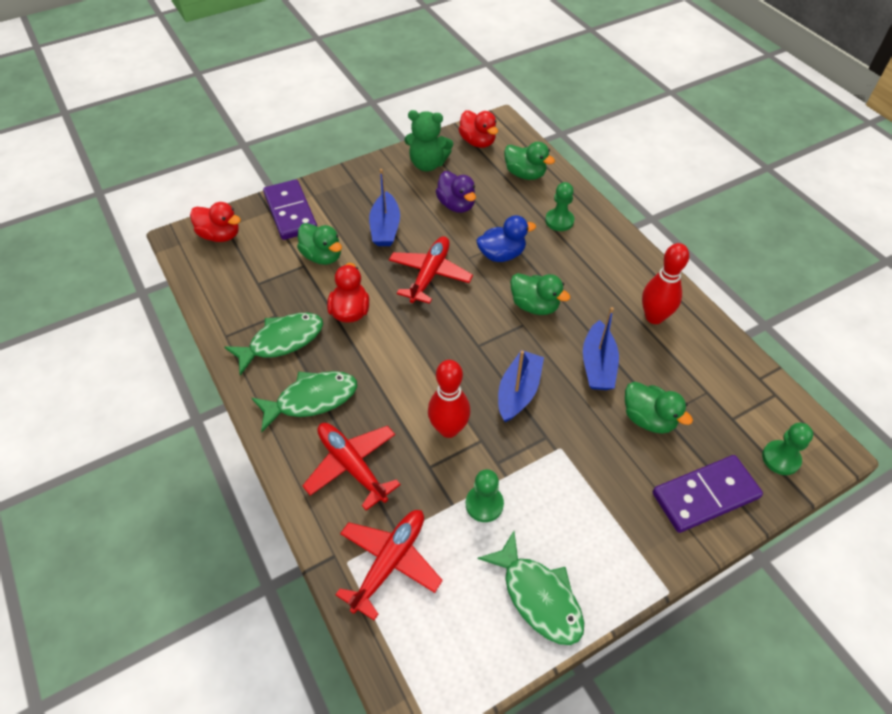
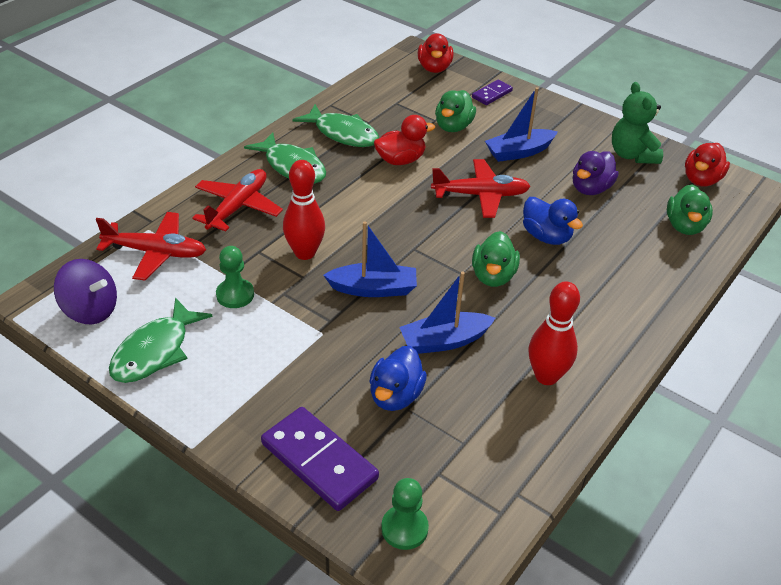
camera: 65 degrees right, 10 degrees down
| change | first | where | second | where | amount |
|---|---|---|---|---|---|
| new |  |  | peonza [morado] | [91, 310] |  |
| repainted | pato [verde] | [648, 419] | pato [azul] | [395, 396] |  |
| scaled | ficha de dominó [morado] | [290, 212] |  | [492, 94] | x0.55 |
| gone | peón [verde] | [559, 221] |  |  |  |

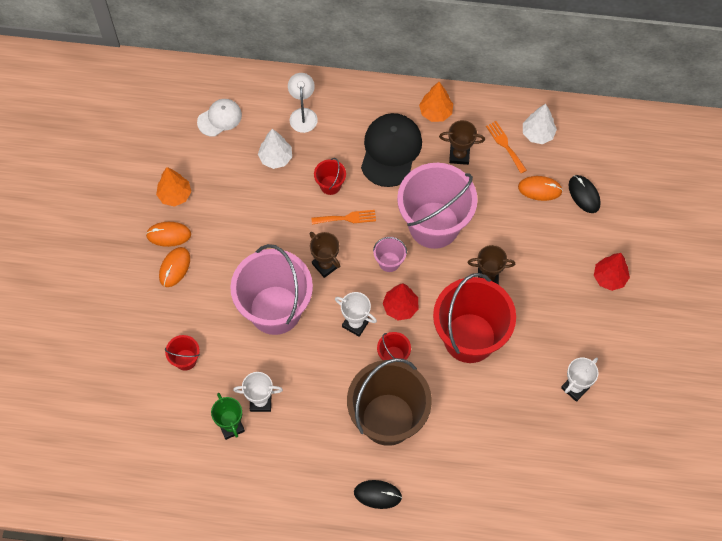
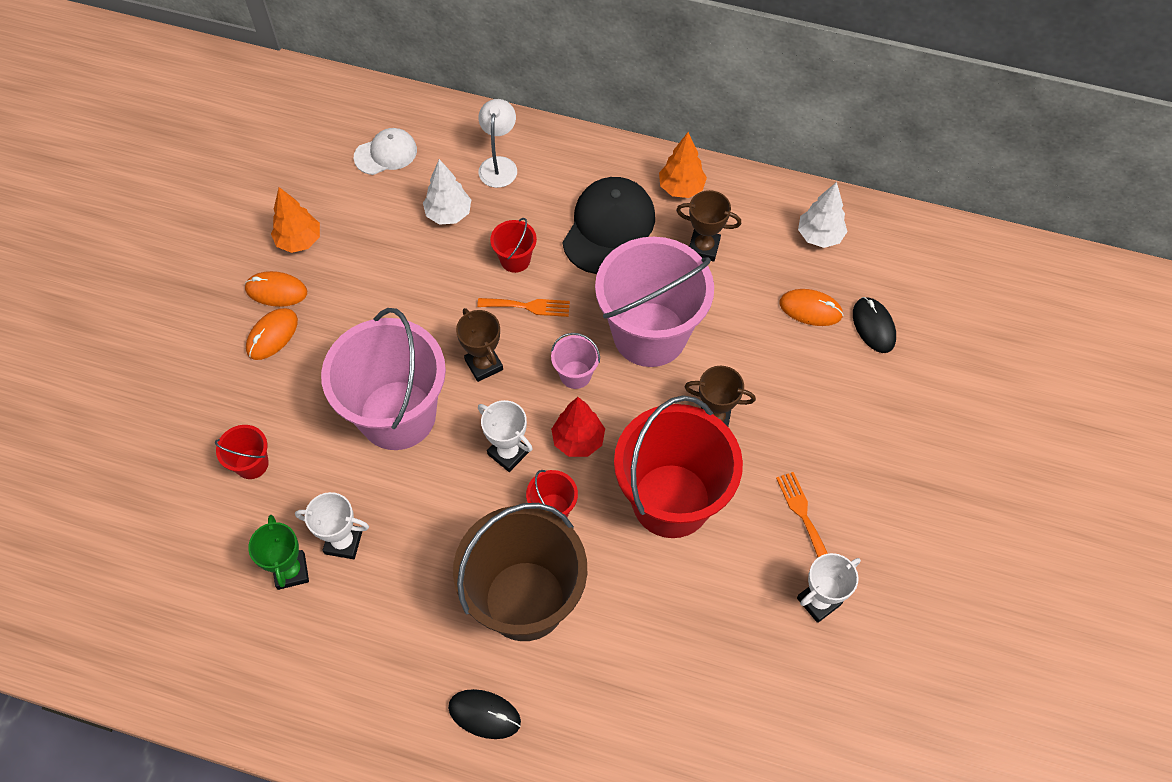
camera: 10 degrees right, 5 degrees down
| change | first | where | second | where | amount |
|---|---|---|---|---|---|
| shifted | tenedor [naranja] | [505, 145] |  | [802, 513] |  |
| gone | árbol [rojo] | [609, 278] |  |  |  |

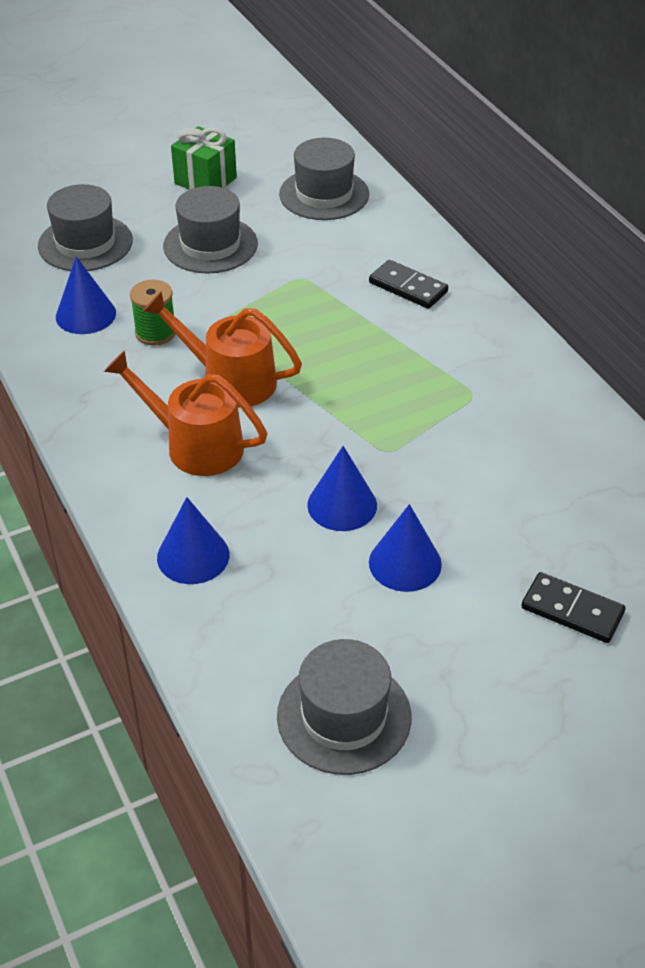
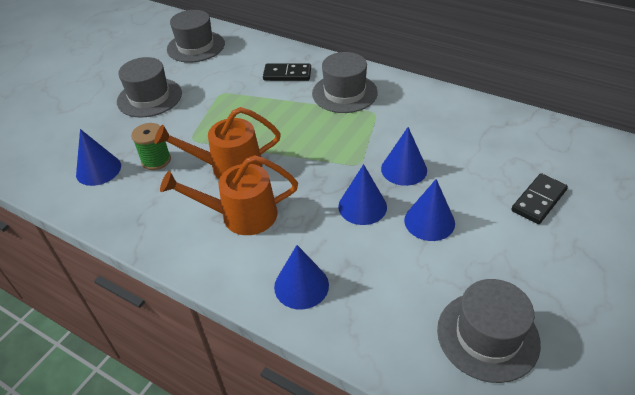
camera: 30 degrees left, 0 degrees up
| change | first | where | second | where | amount |
|---|---|---|---|---|---|
| shifted | sombrero [gris] | [85, 243] |  | [344, 93] |  |
| new |  |  | cono [azul] | [404, 169] |  |
| rotated | ficha de dominó [negro] | [572, 610] |  | [539, 200] | 45 degrees counterclockwise |
| gone | regalo [verde] | [205, 181] |  |  |  |

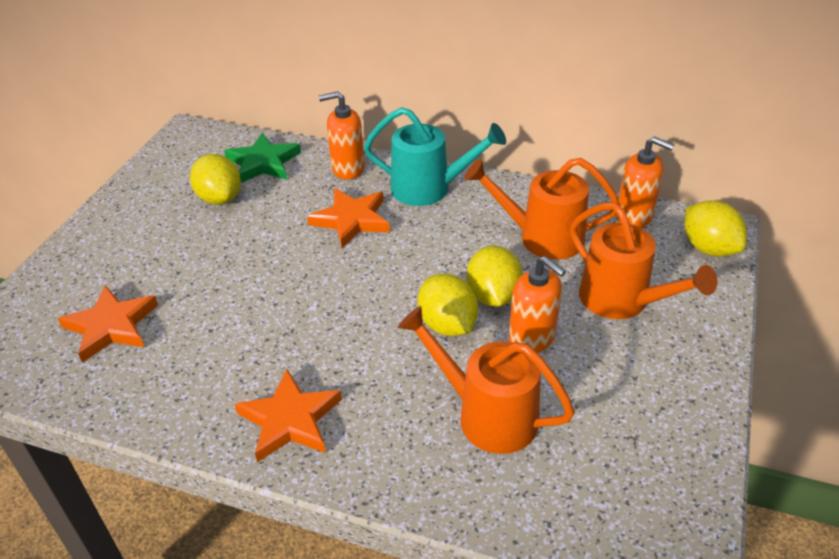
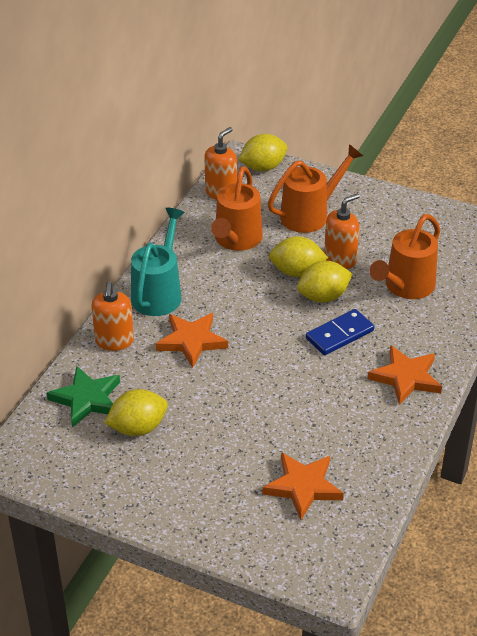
camera: 85 degrees left, 0 degrees up
| change | first | where | second | where | amount |
|---|---|---|---|---|---|
| new |  |  | ficha de dominó [azul] | [339, 335] |  |

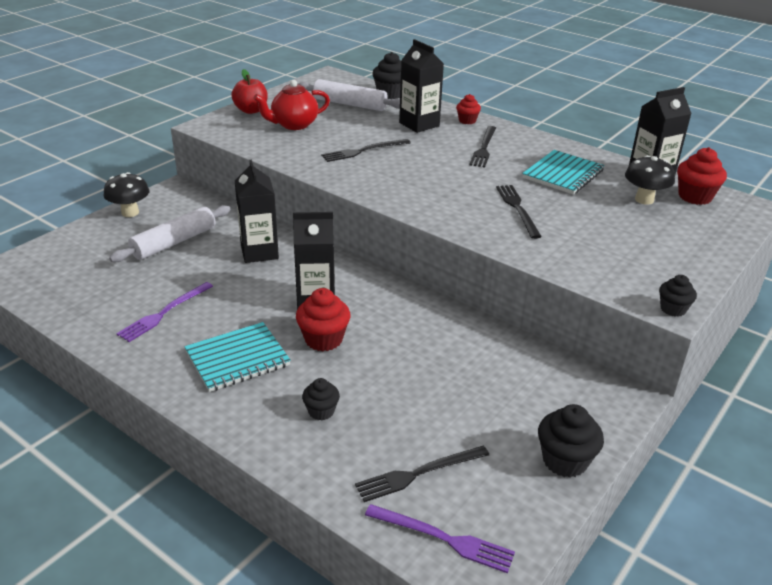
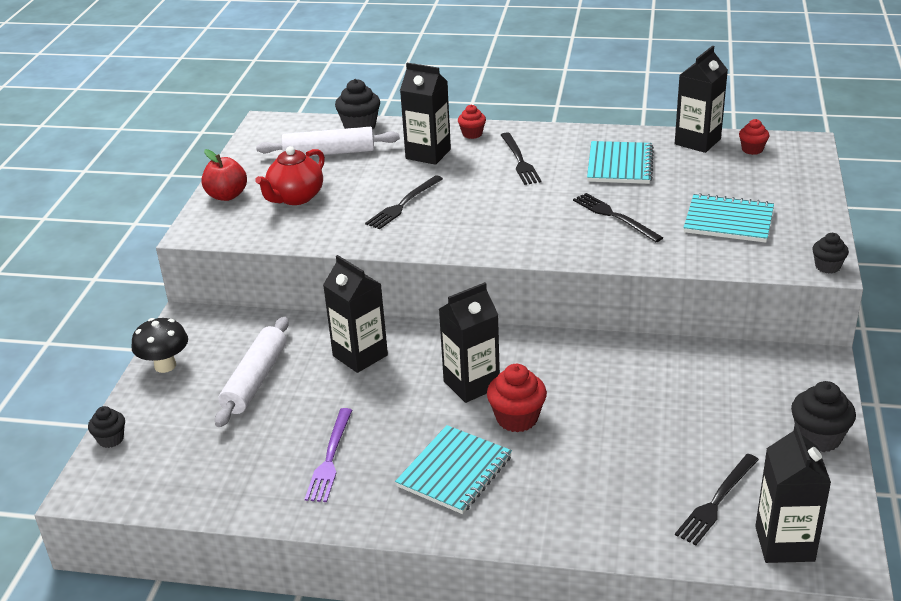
camera: 25 degrees left, 0 degrees up
| change | first | where | second | where | amount |
|---|---|---|---|---|---|
| shifted | magdalena [negro] | [321, 411] |  | [111, 439] |  |
| new |  |  | cuaderno [turquesa] | [728, 221] |  |
| scaled | magdalena [rojo] | [695, 197] |  | [752, 149] | x0.62 |
| swapped | tenedor [morado] | [443, 538] | cartón de leche [negro] | [784, 544] |  |
| gone | seta [negro] | [644, 200] |  |  |  |

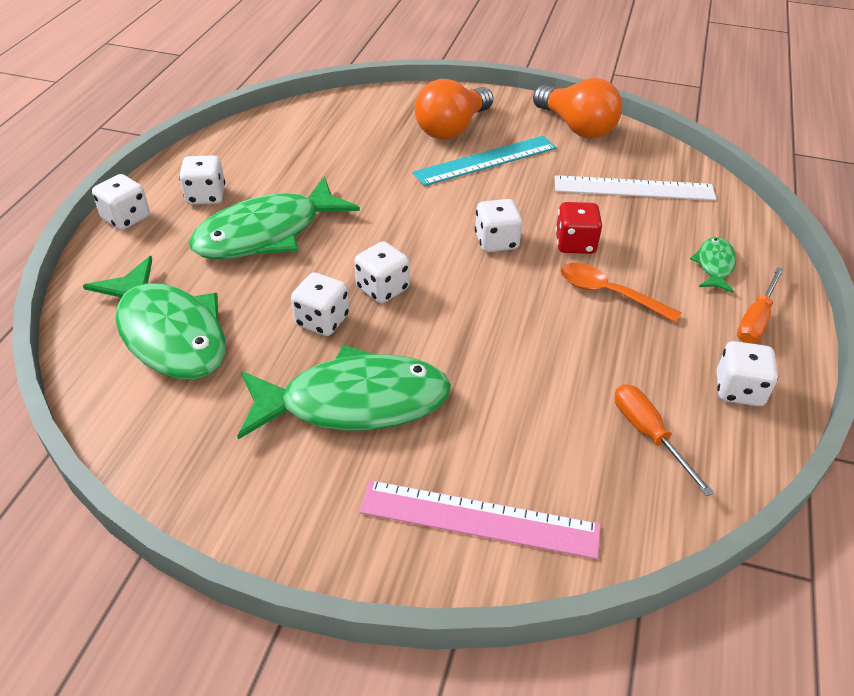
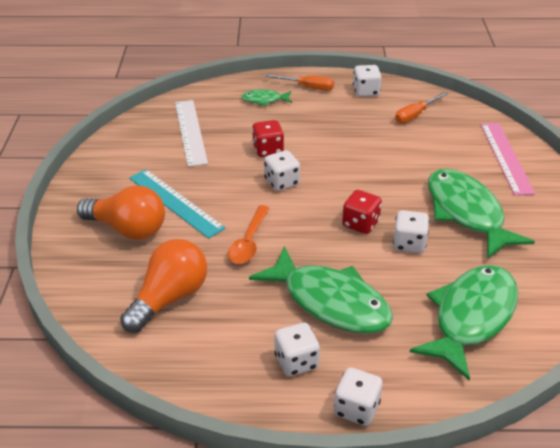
camera: 105 degrees left, 5 degrees down
| change | first | where | second | where | amount |
|---|---|---|---|---|---|
| shifted | bombilla [naranja] | [576, 127] |  | [169, 298] |  |
| shifted | cuchara [naranja] | [609, 293] |  | [249, 242] |  |
| repainted | dado [blanco] | [382, 289] | dado [rojo] | [360, 224] |  |

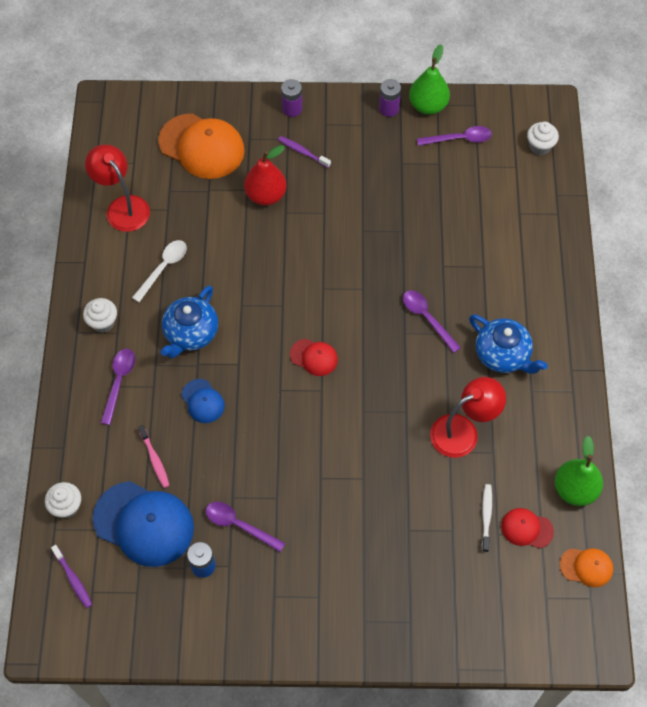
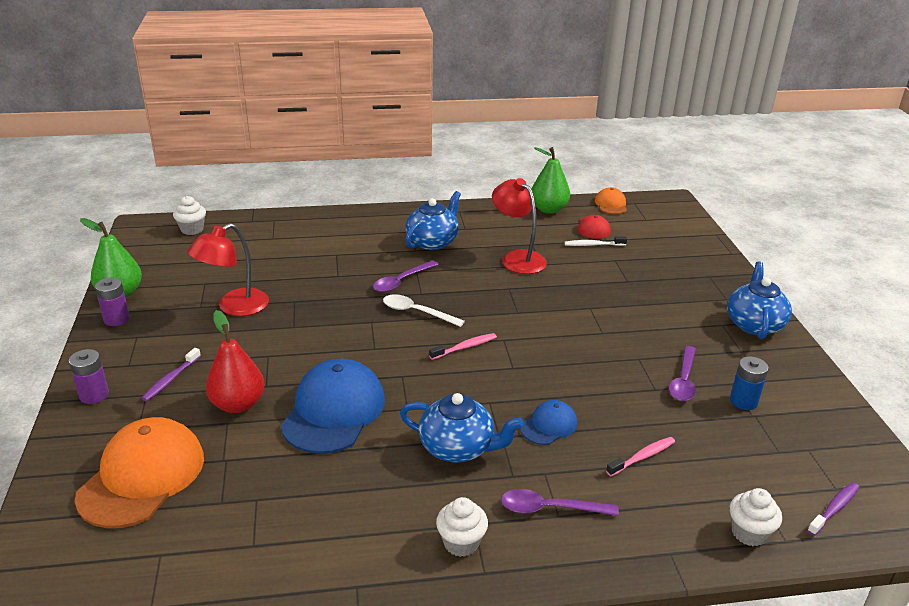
camera: 100 degrees left, 30 degrees down
| change | first | where | second | where | amount |
|---|---|---|---|---|---|
| shifted | lámpara [rojo] | [122, 207] |  | [234, 307] |  |
| shifted | gorra [azul] | [144, 524] |  | [333, 411] |  |
| shifted | cuchara [blanco] | [163, 268] |  | [417, 312] |  |
| swapped | gorra [rojo] | [314, 357] | cepillo de dientes [rosa] | [465, 347] |  |
| new |  |  | tetera [azul] | [754, 324] |  |
| gone | cuchara [morado] | [459, 139] |  |  |  |

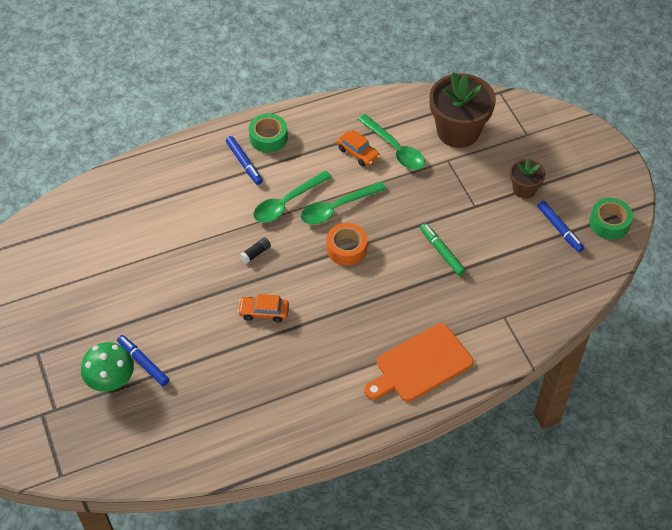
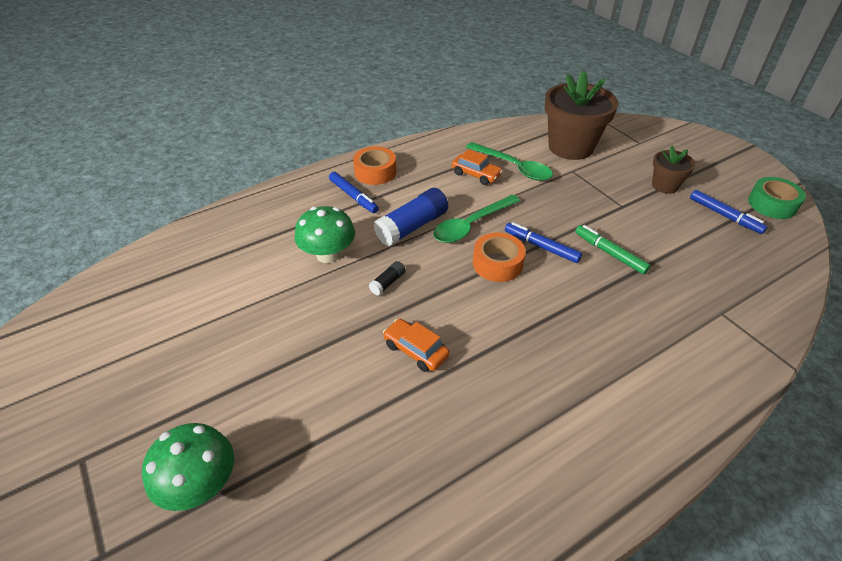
camera: 10 degrees left, 10 degrees down
| change | first | where | second | where | amount |
|---|---|---|---|---|---|
| new |  |  | seta [verde] | [328, 254] |  |
| repainted | cinta adhesiva [verde] | [268, 138] | cinta adhesiva [naranja] | [375, 172] |  |
| swapped | cuchara [verde] | [287, 202] | barra de pegamento [azul] | [412, 227] |  |
| rotated | coche [naranja] | [264, 312] |  | [415, 350] | 45 degrees clockwise |
| shifted | rotulador [azul] | [143, 363] |  | [541, 247] |  |
| gone | tabla de cortar [naranja] | [420, 365] |  |  |  |

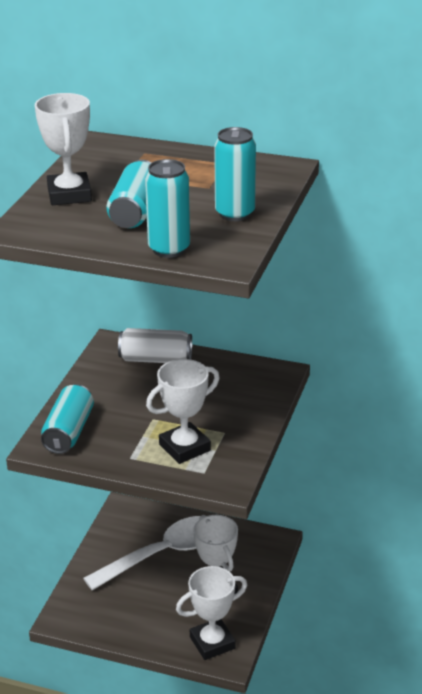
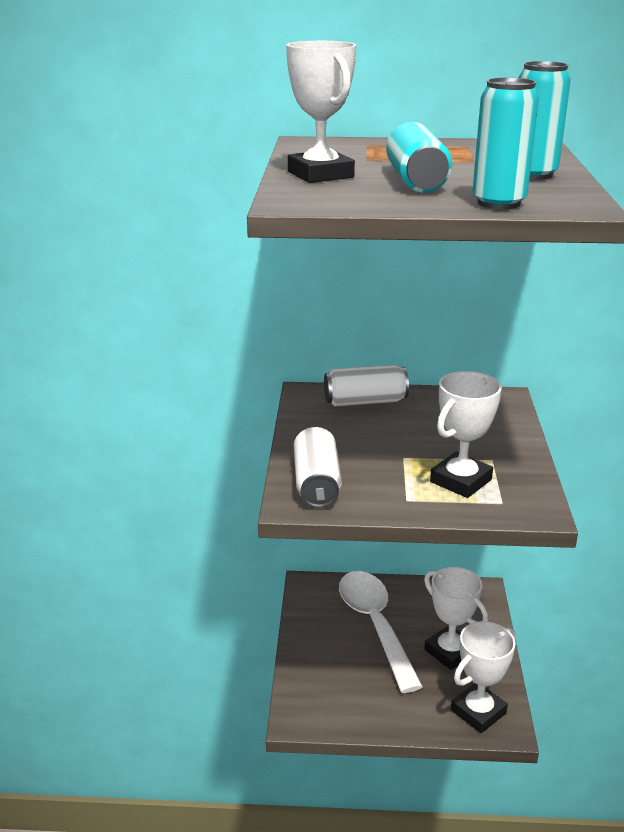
camera: 15 degrees left, 5 degrees down
| change | first | where | second | where | amount |
|---|---|---|---|---|---|
| repainted | lata [turquesa] | [68, 432] | lata [blanco] | [316, 483] |  |
| rotated | cuchara [blanco] | [163, 554] |  | [375, 625] | 60 degrees counterclockwise |

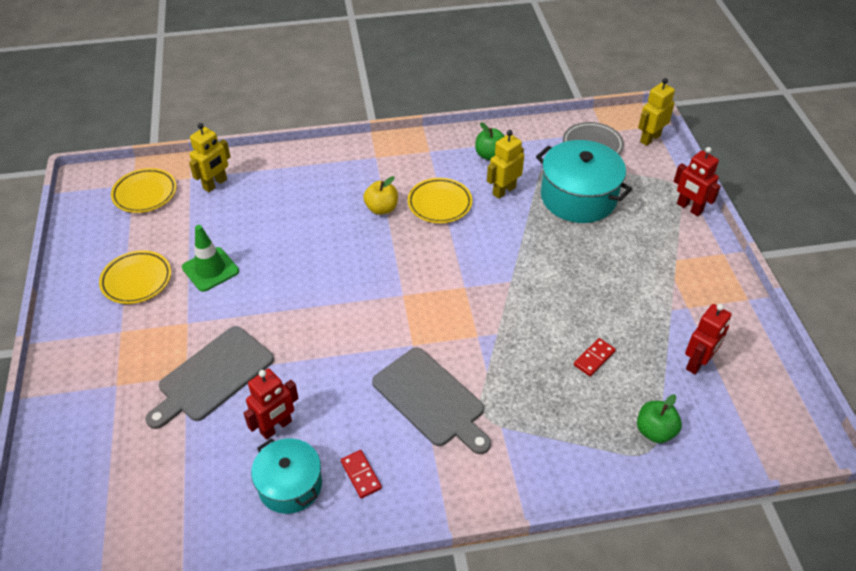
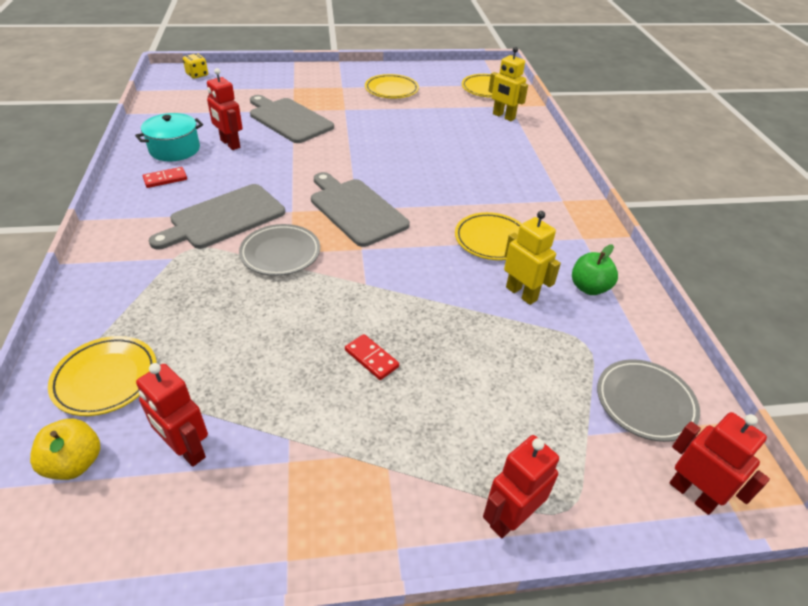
camera: 90 degrees right, 5 degrees down
| change | first | where | second | where | amount |
|---|---|---|---|---|---|
| shifted | manzana [amarillo] | [381, 208] |  | [75, 463] |  |
| swapped | manzana [verde] | [655, 431] | plato [amarillo] | [106, 379] |  |
| new |  |  | dado [amarillo] | [197, 75] |  |
| new |  |  | plato [gris] | [280, 253] |  |
| new |  |  | tabla de cortar [gris] | [356, 210] |  |
| shifted | ficha de dominó [rojo] | [594, 358] |  | [371, 358] |  |
| repainted | robot [amarillo] | [650, 138] | robot [rojo] | [692, 494] |  |
| gone | cono de tráfico [verde] | [210, 269] |  |  |  |
| gone | olla [turquesa] | [578, 197] |  |  |  |

